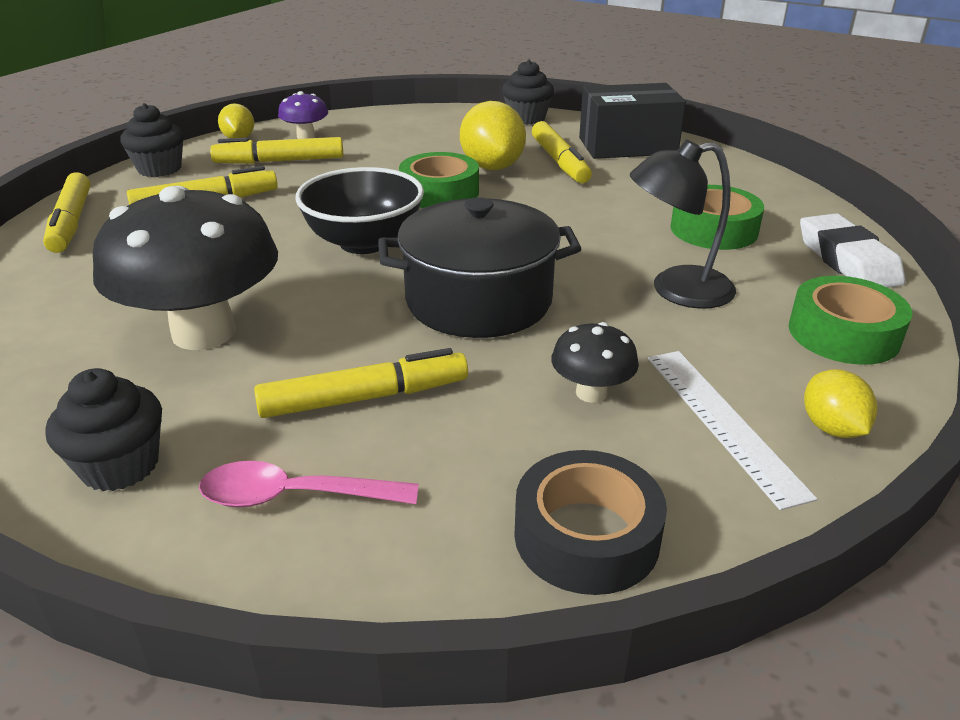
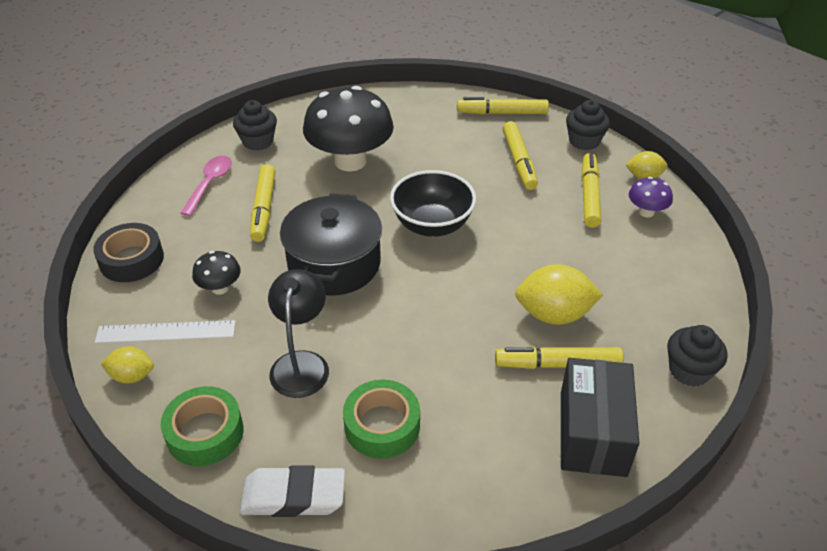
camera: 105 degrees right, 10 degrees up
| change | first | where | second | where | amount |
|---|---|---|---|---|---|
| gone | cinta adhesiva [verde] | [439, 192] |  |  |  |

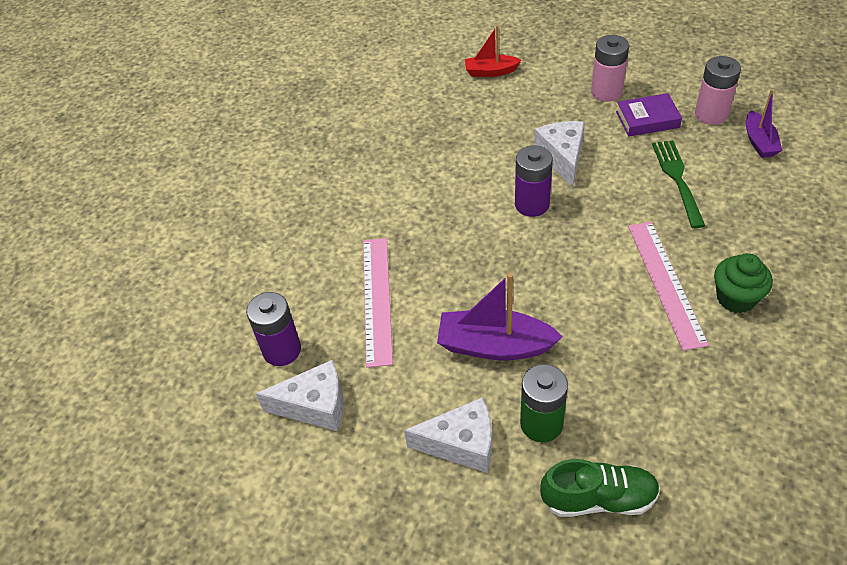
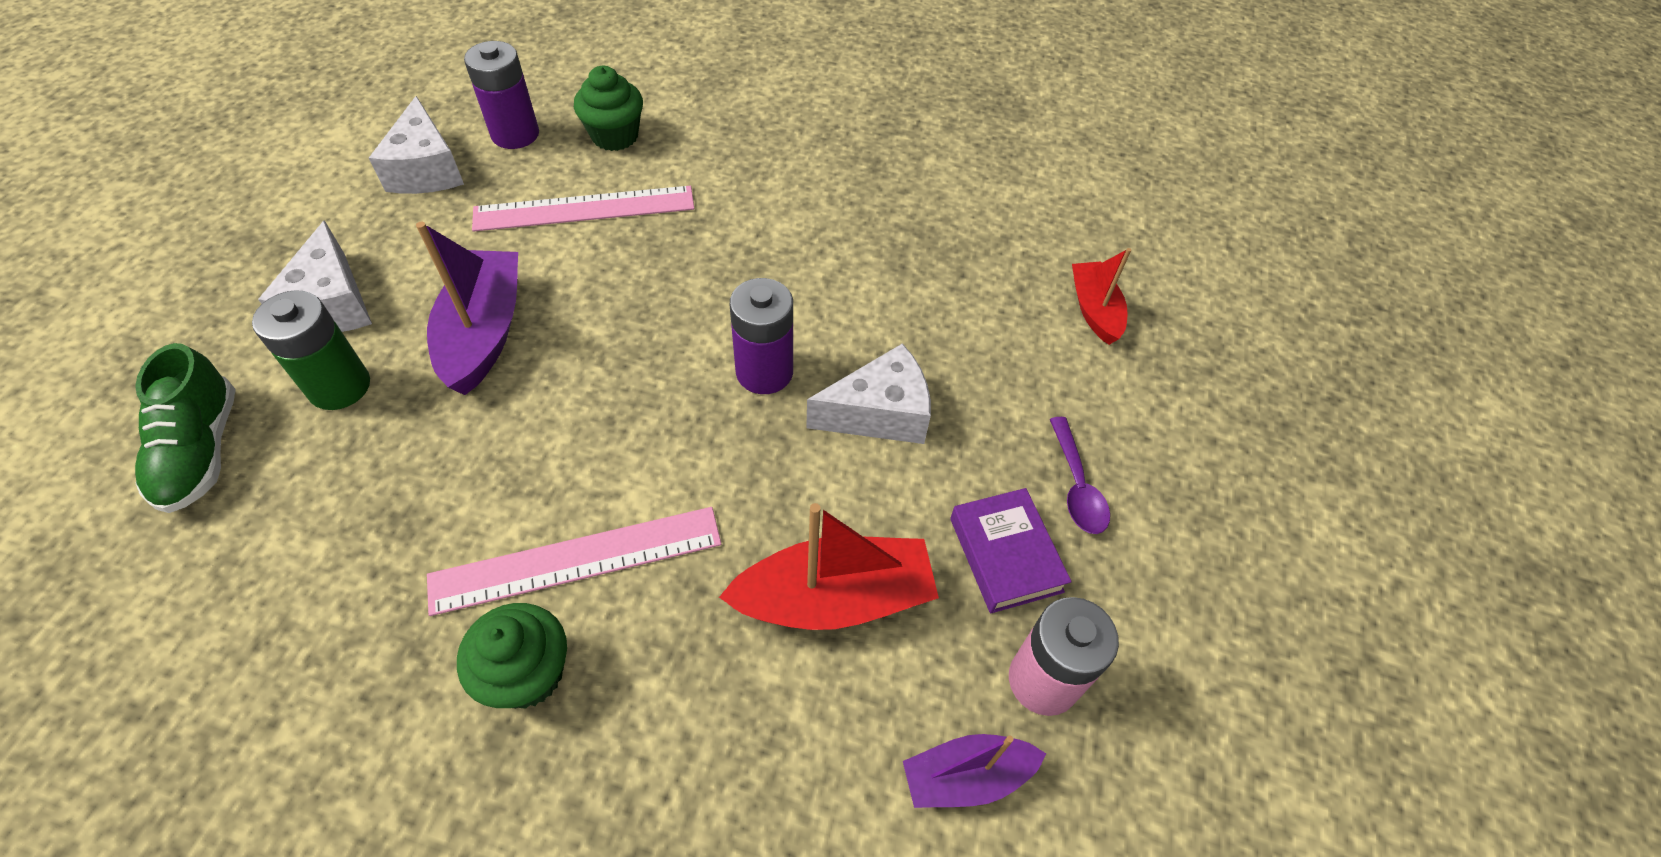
camera: 75 degrees right, 5 degrees up
| change | first | where | second | where | amount |
|---|---|---|---|---|---|
| new |  |  | magdalena [verde] | [615, 136] |  |
| swapped | tenedor [verde] | [678, 180] | barco [rojo] | [834, 598] |  |
| swapped | pila [rosa] | [606, 92] | cuchara [morado] | [1077, 486] |  |

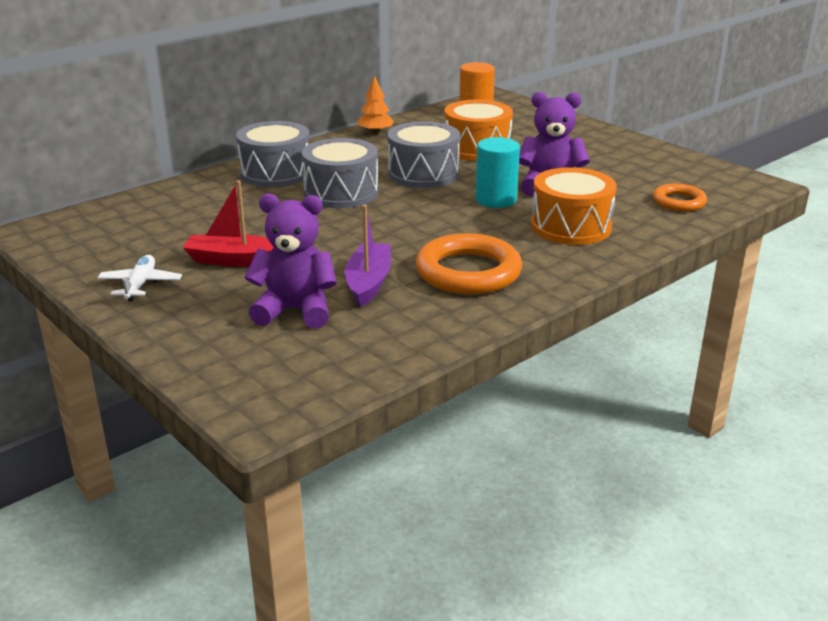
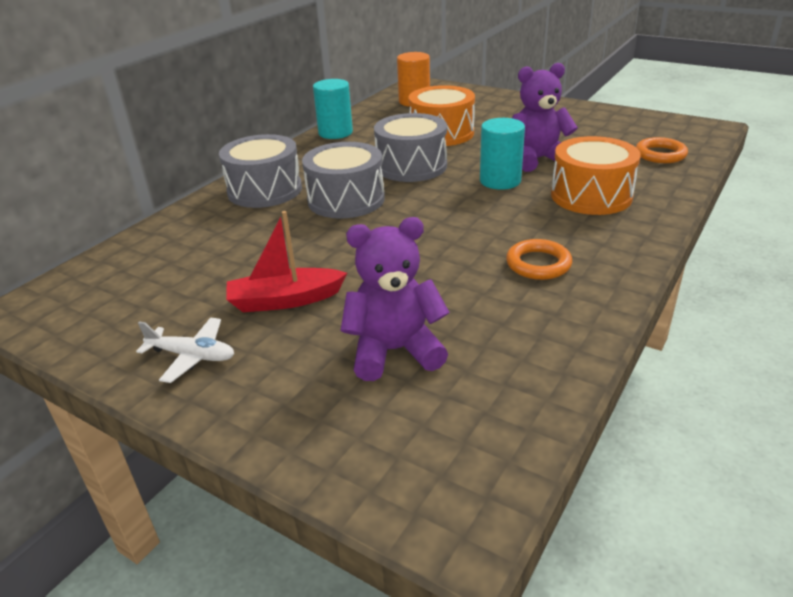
camera: 15 degrees left, 5 degrees up
| change | first | where | second | where | amount |
|---|---|---|---|---|---|
| rotated | avión [blanco] | [140, 285] |  | [192, 356] | 120 degrees clockwise |
| swapped | árbol [naranja] | [375, 132] | cilindro [turquesa] | [335, 133] |  |
| scaled | anillo [naranja] | [468, 272] |  | [538, 264] | x0.58 |
| gone | barco [morado] | [368, 282] |  |  |  |

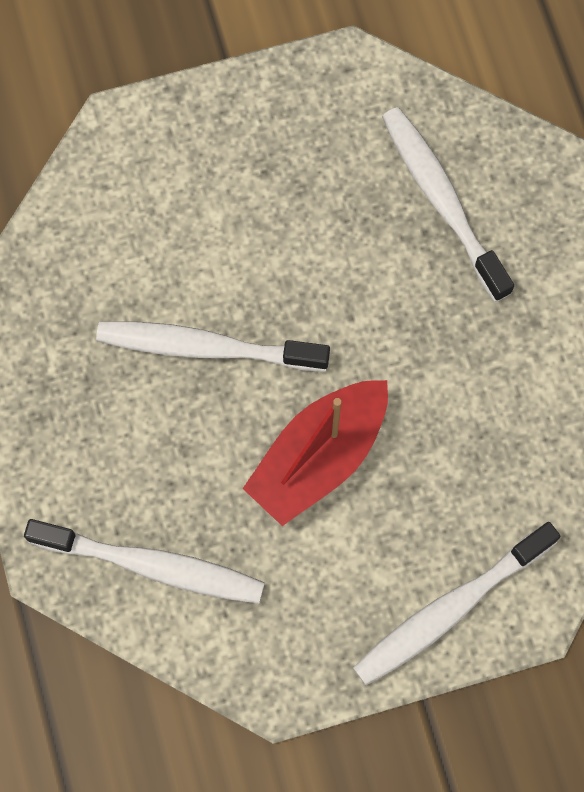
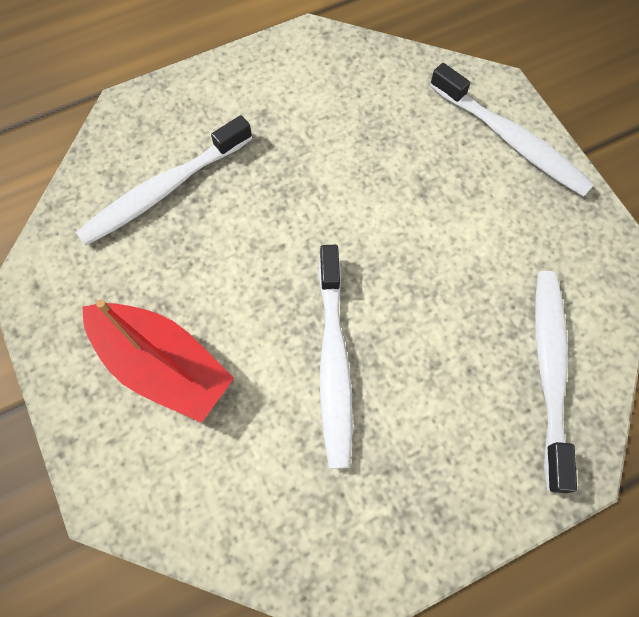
camera: 100 degrees left, 5 degrees down
| change | first | where | second | where | amount |
|---|---|---|---|---|---|
| shifted | barco [rojo] | [318, 457] |  | [163, 366] |  |

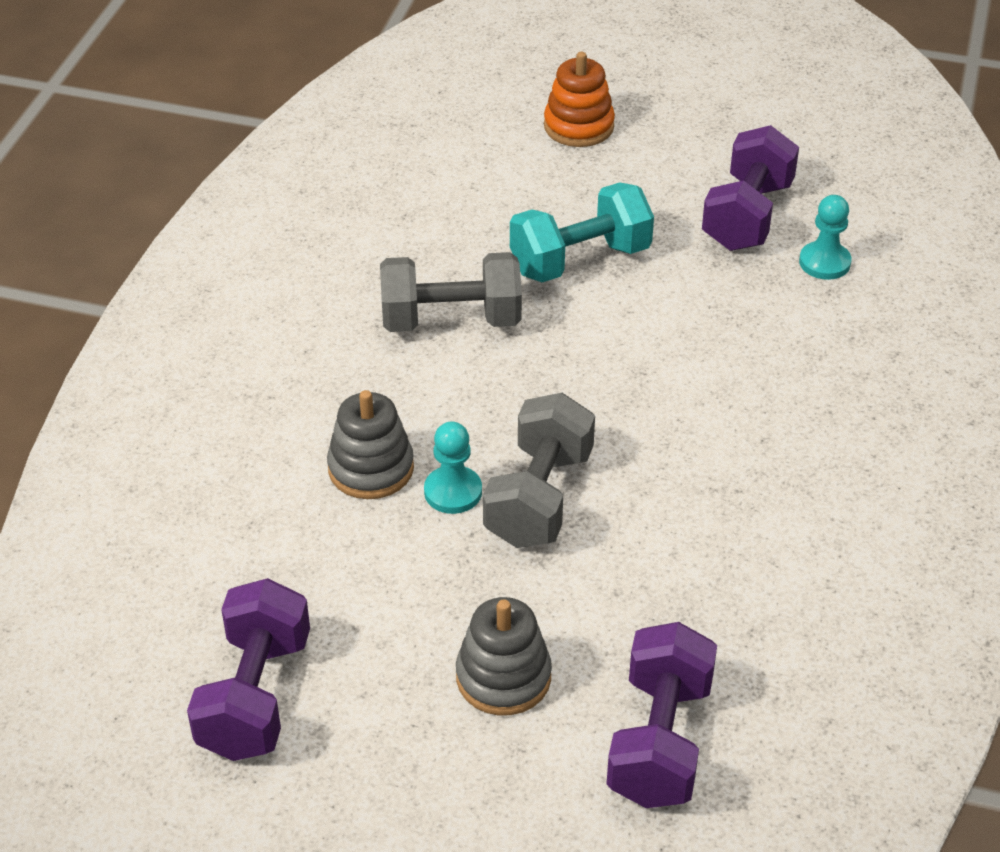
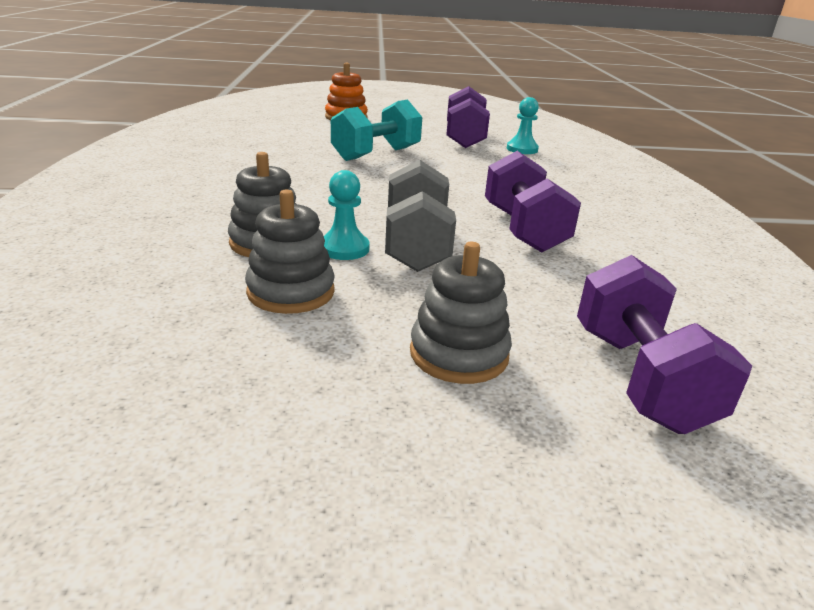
camera: 20 degrees left, 15 degrees down
| change | first | where | second | where | amount |
|---|---|---|---|---|---|
| new |  |  | juguete apilable [gris] | [291, 292] |  |
| shifted | mancuerna [morado] | [255, 696] |  | [523, 230] |  |
| gone | mancuerna [gris] | [451, 320] |  |  |  |

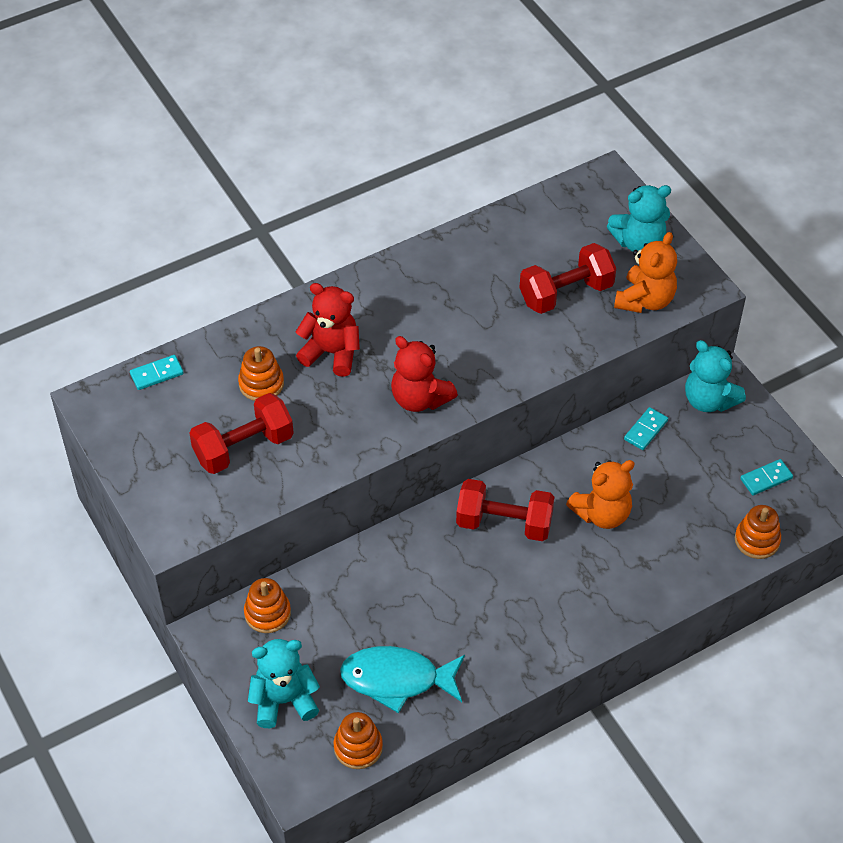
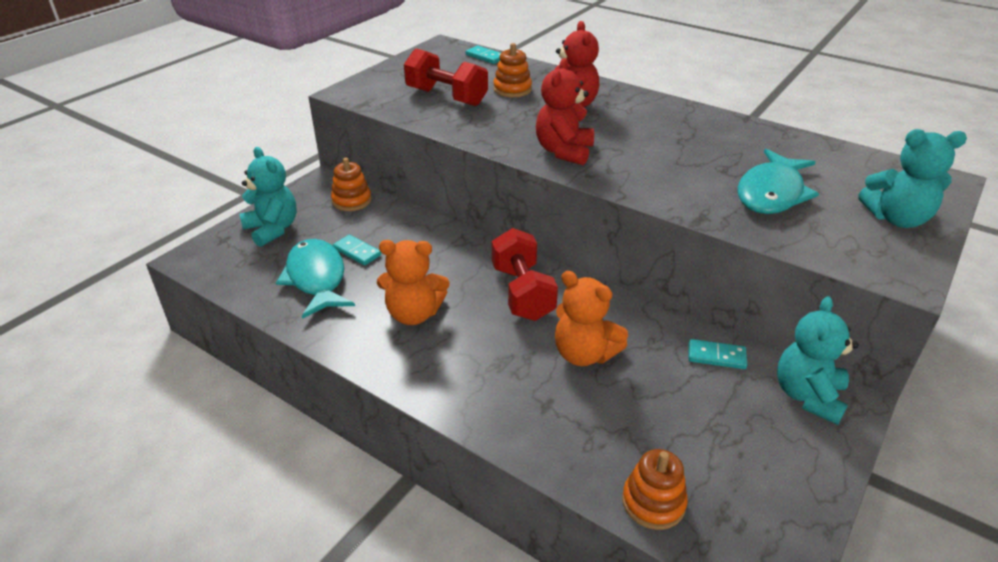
camera: 65 degrees right, 15 degrees down
| change | first | where | second | where | amount |
|---|---|---|---|---|---|
| shifted | ficha de dominó [turquesa] | [766, 479] |  | [357, 252] |  |
| shifted | osito [naranja] | [645, 300] |  | [414, 314] |  |
| swapped | mancuerna [rojo] | [566, 293] | pez [turquesa] | [771, 193] |  |
| rotated | osito [turquesa] | [639, 242] |  | [896, 219] | 45 degrees counterclockwise |
| gone | juguete apilable [naranja] | [358, 747] |  |  |  |

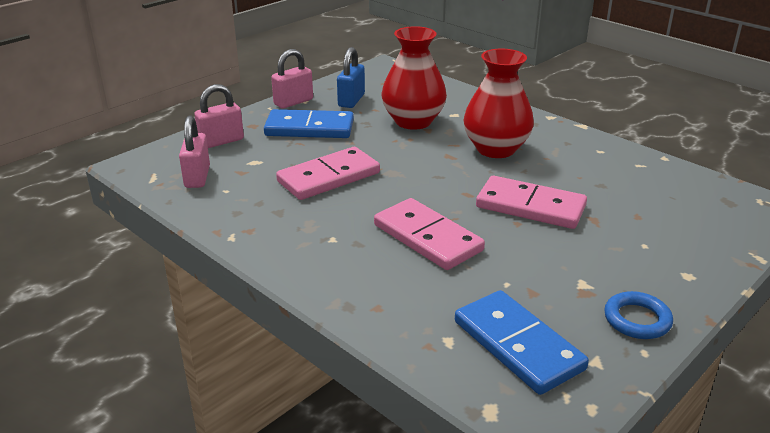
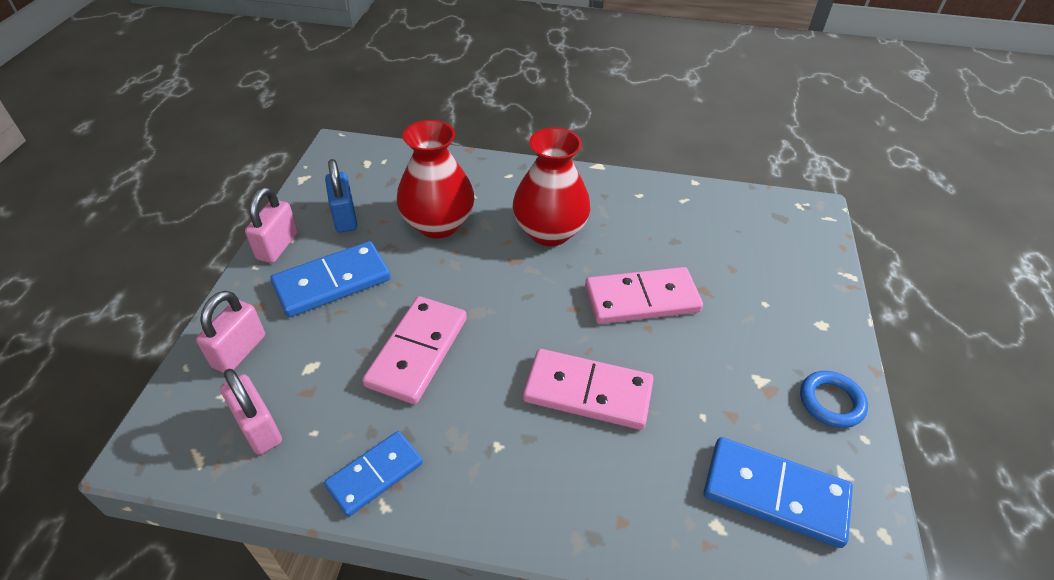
camera: 35 degrees left, 15 degrees up
| change | first | where | second | where | amount |
|---|---|---|---|---|---|
| new |  |  | ficha de dominó [azul] | [375, 474] |  |

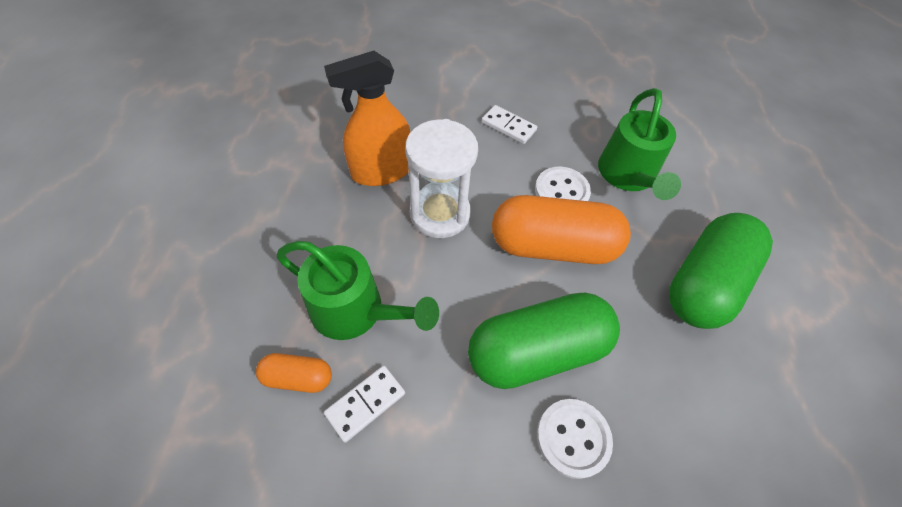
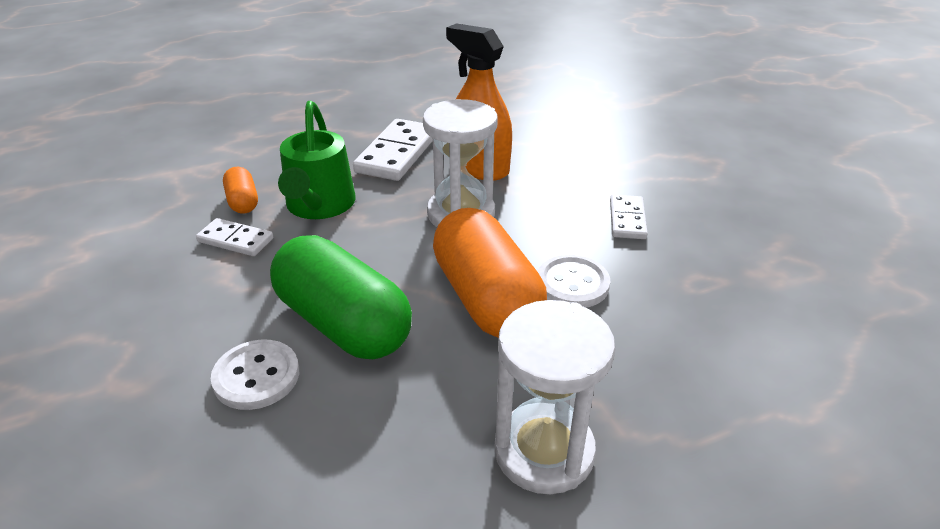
camera: 65 degrees right, 20 degrees down
| change | first | where | second | where | amount |
|---|---|---|---|---|---|
| new |  |  | ficha de dominó [blanco] | [397, 153] |  |
| swapped | cápsula [verde] | [704, 283] | reloj de arena [blanco] | [544, 451] |  |
| gone | regadera [verde] | [628, 176] |  |  |  |

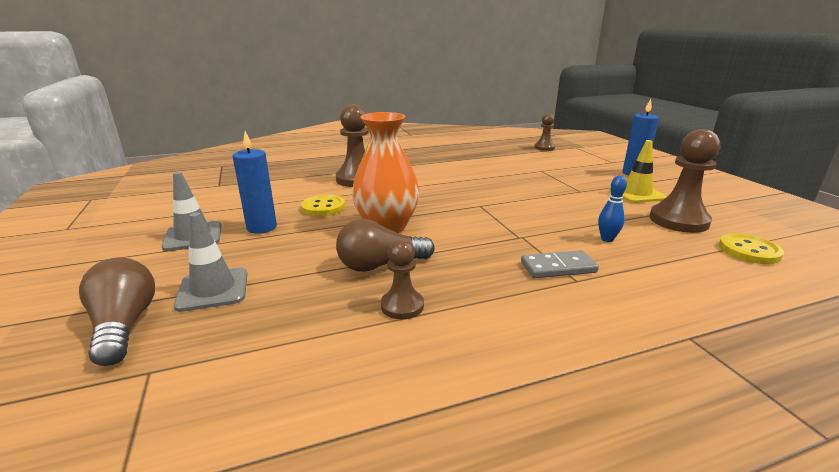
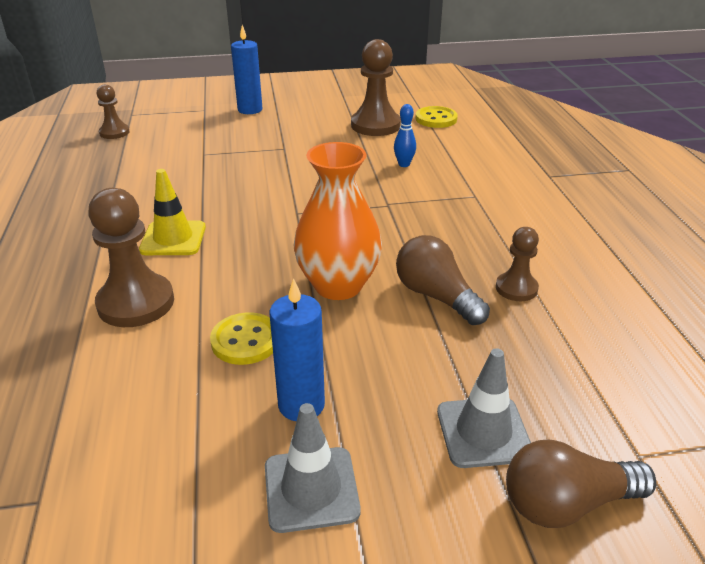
camera: 80 degrees left, 10 degrees up
| change | first | where | second | where | amount |
|---|---|---|---|---|---|
| shifted | cono de tráfico [amarillo] | [636, 194] |  | [173, 239] |  |
| rotated | bombilla [marrón] | [380, 265] |  | [436, 296] | 150 degrees clockwise |
| gone | ficha de dominó [gris] | [558, 267] |  |  |  |

